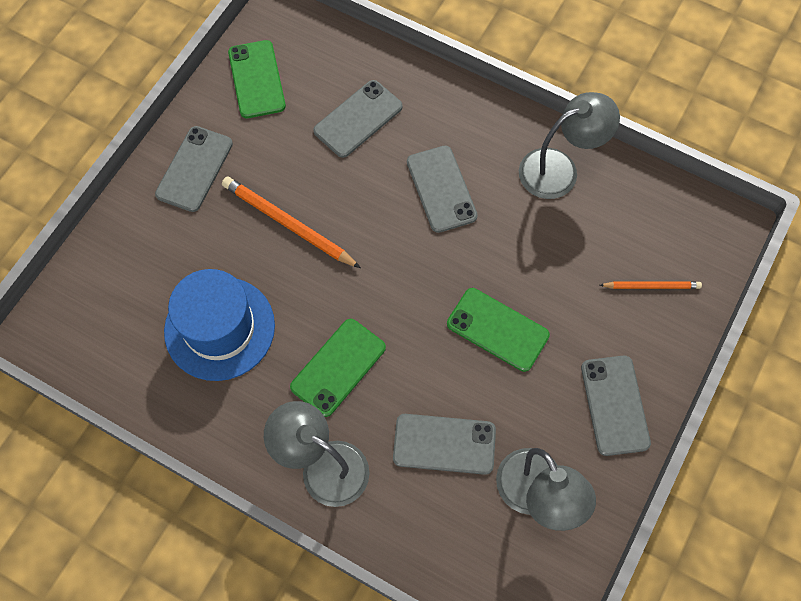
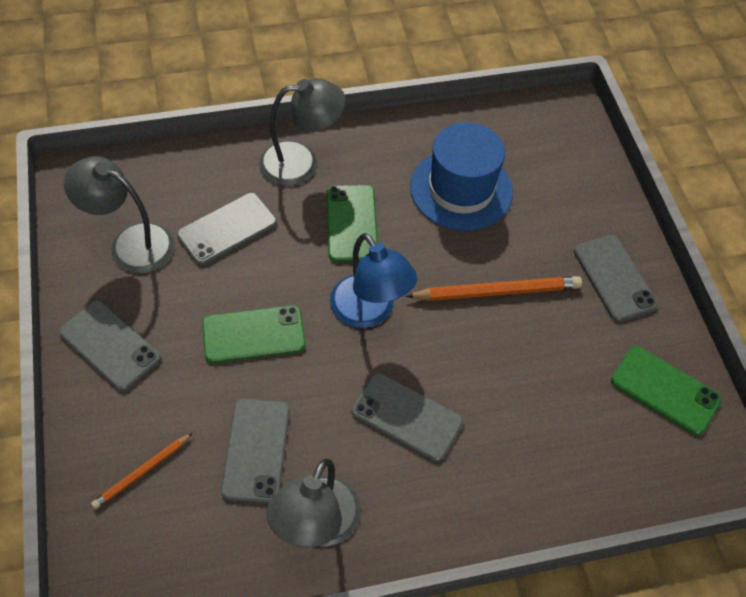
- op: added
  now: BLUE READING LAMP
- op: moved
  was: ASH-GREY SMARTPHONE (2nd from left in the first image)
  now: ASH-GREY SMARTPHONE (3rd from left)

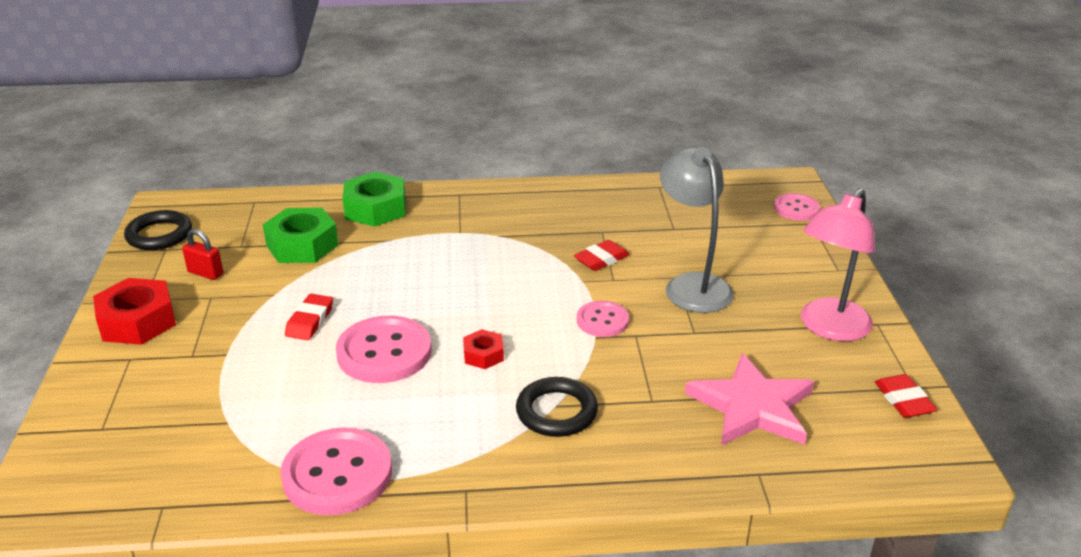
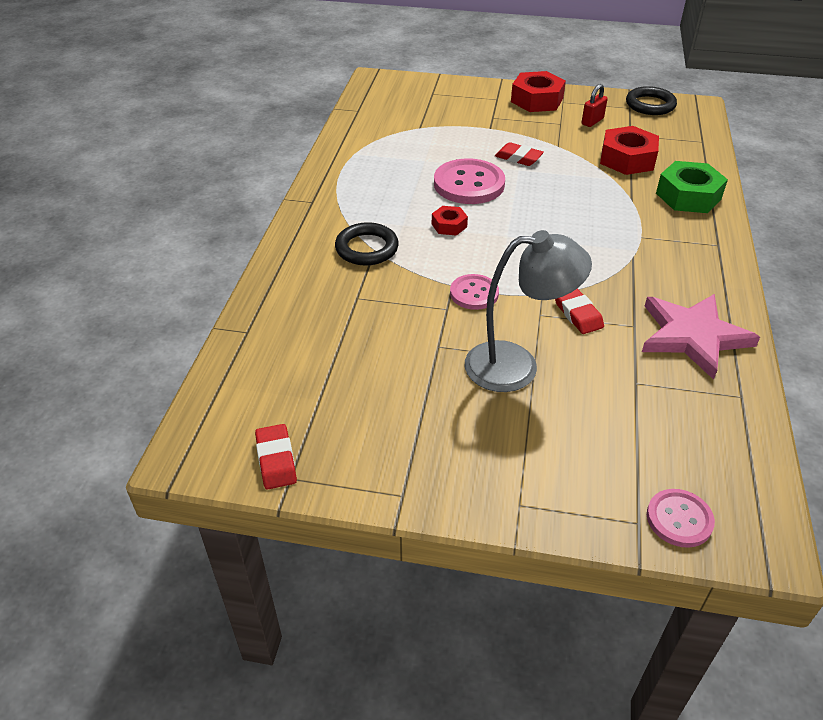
- op: removed
  was: ROSE-PINK SEWING BUTTON (1st from left)
- op: removed
  was: ROSE-PINK READING LAMP
- op: moved
  was: ROSE-PINK STAR SHAPE
- op: recoloured
  was: LEAF-GREEN HEX NUT (1st from left)
  now: CRIMSON HEX NUT (3rd from left)
- op: turned
  was: CRIMSON PENCIL ERASER (3rd from left in the first image)
  clockwise: 75

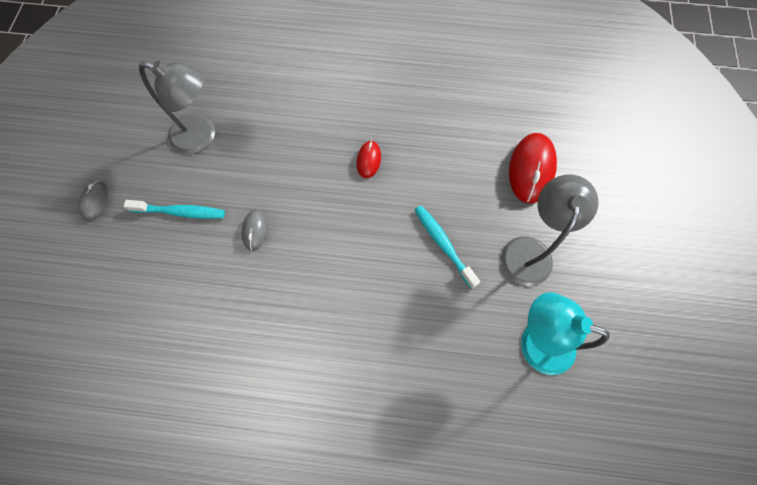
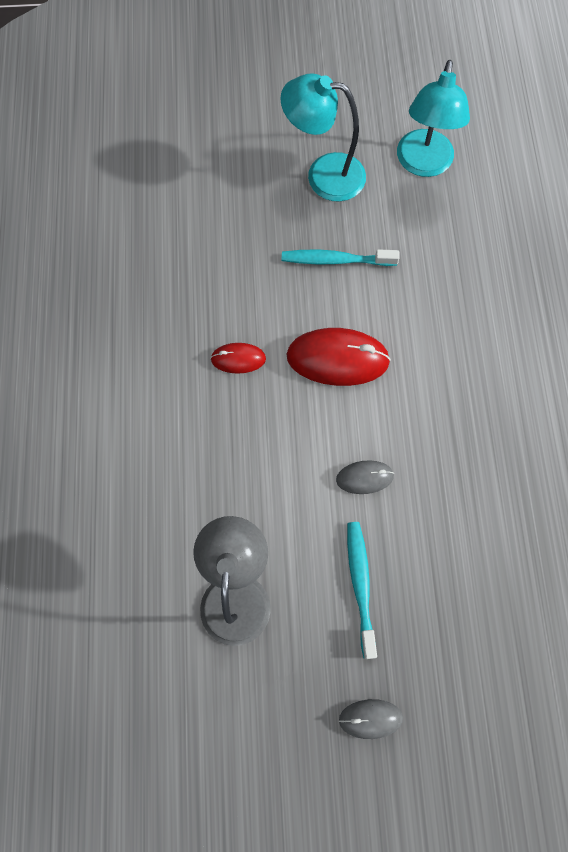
- op: moved
  was: CRIMSON PC MOUSE (2nd from left)
- op: recoloured
  was: ASH-GREY READING LAMP (2nd from left)
  now: AQUA READING LAMP (1st from left)
- op: turned
  was: AQUA TOOTHBRUSH (2nd from left in the first image)
  clockwise: 45

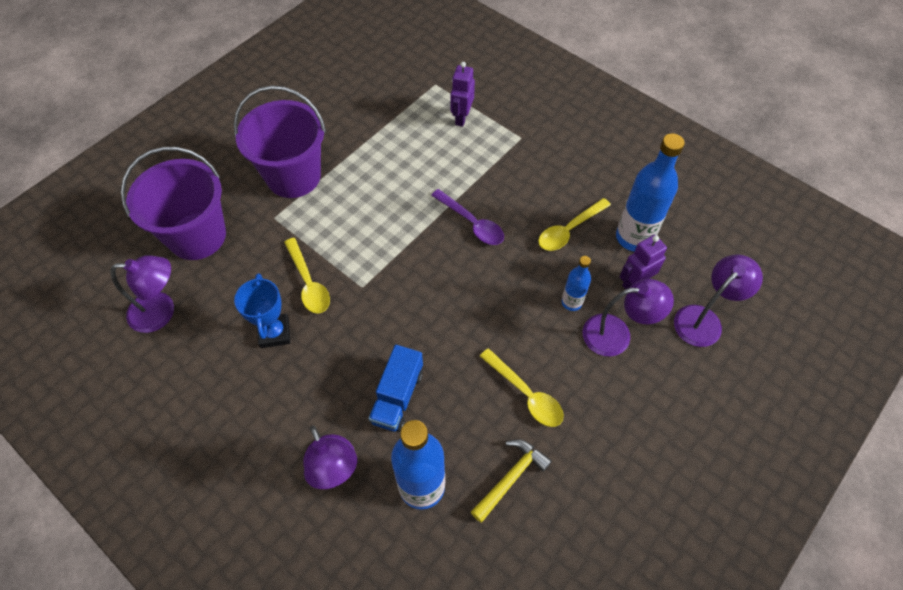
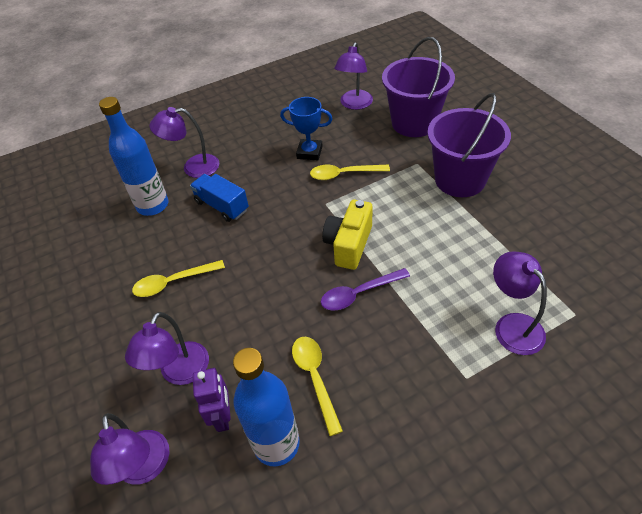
- op: removed
  was: GOLDEN CLAW HAMMER
- op: removed
  was: BLUE FLASK (2nd from left)
- op: added
  now: GOLDEN PHOTO CAMERA
- op: replaced
  was: PURPLE ROBOT FIGURE (1st from left)
  now: PURPLE READING LAMP (5th from left)

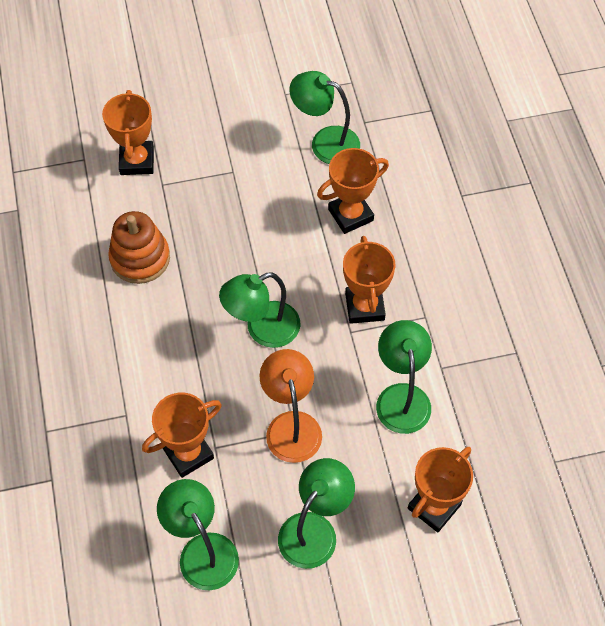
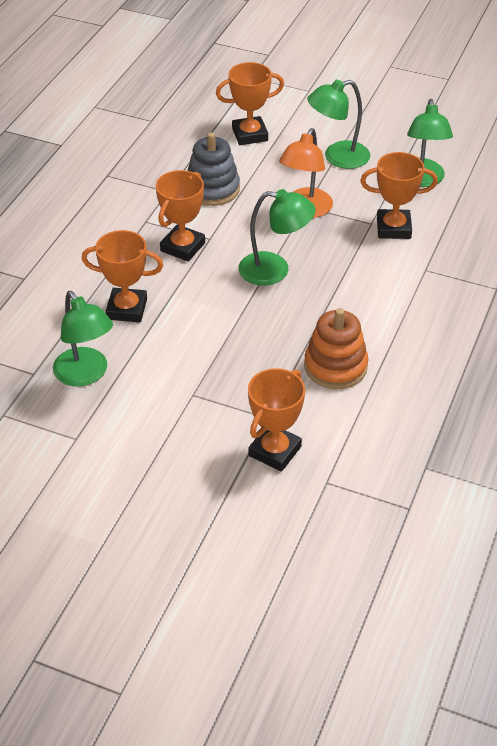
- op: replaced
  was: LEAF-GREEN READING LAMP (5th from left)
  now: ASH-GREY RING STACKER

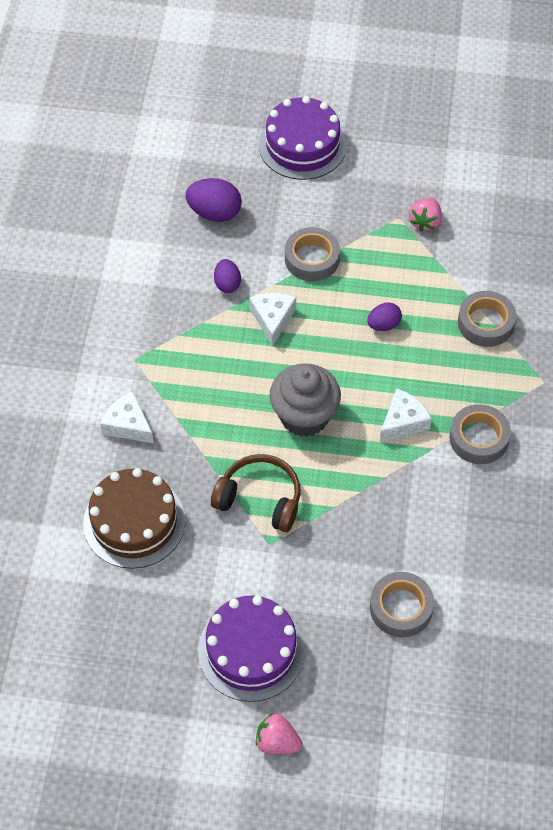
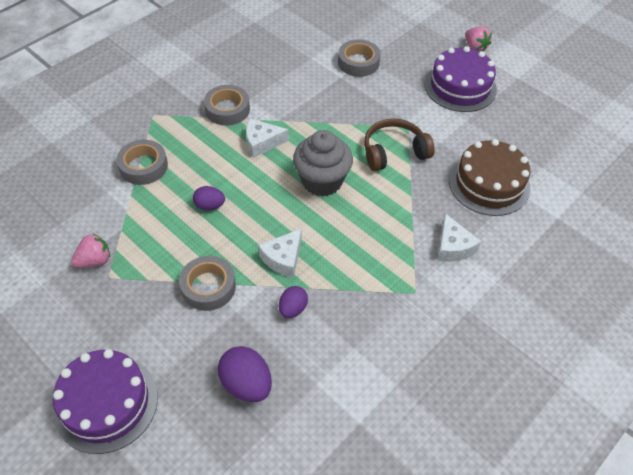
- op: turned
  was: BROWN HEADSET
  clockwise: 105

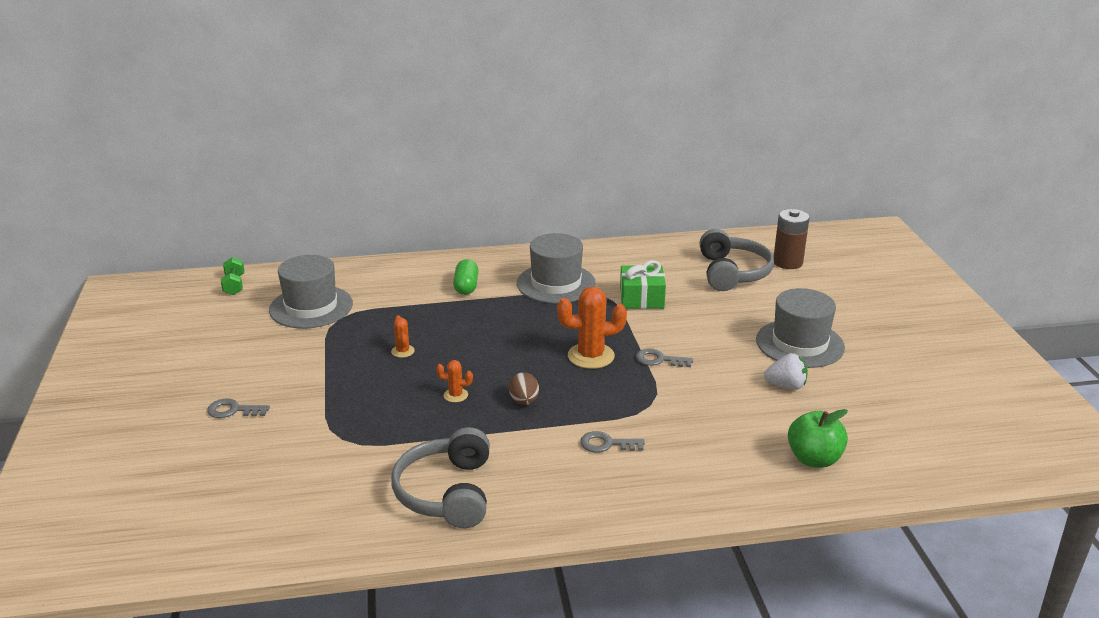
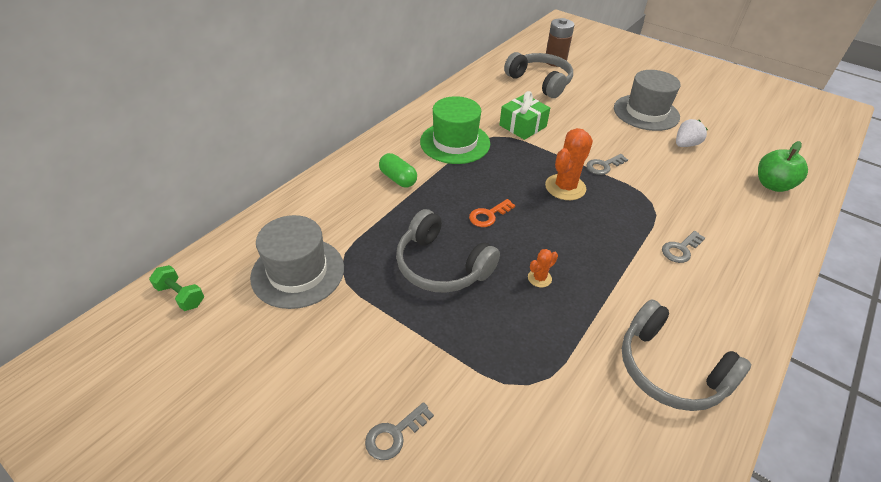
- op: removed
  was: BROWN EGG
- op: added
  now: ORANGE-COLOURED LATCHKEY
- op: replaced
  was: ORANGE-COLOURED SAGUARO CACTUS (1st from left)
  now: ASH-GREY HEADSET (1st from left)
- op: recoloured
  was: ASH-GREY TOP HAT (2nd from left)
  now: LEAF-GREEN TOP HAT

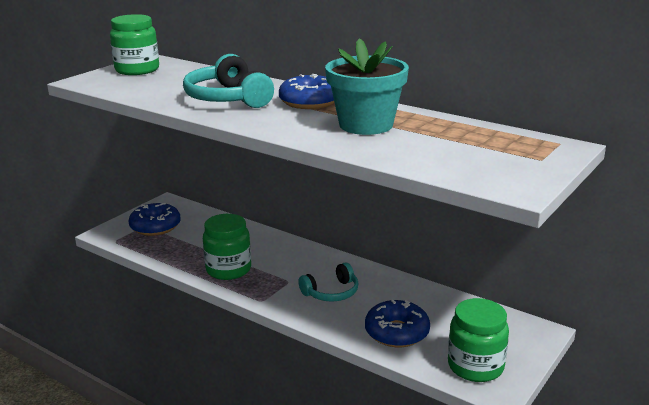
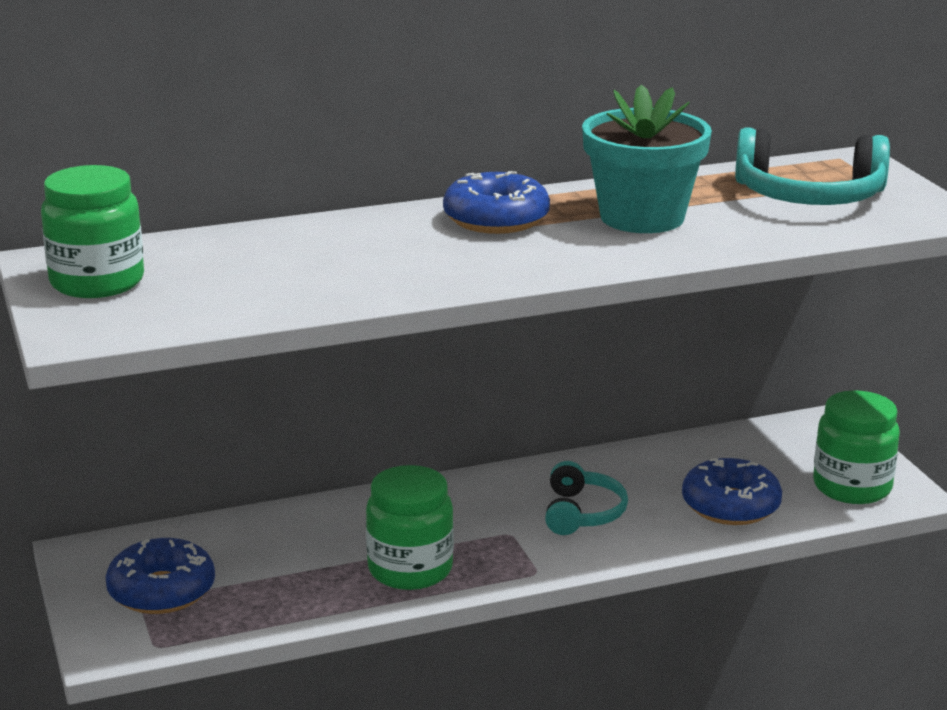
- op: moved
  was: AQUA HEADSET (1st from left in the first image)
  now: AQUA HEADSET (2nd from left)

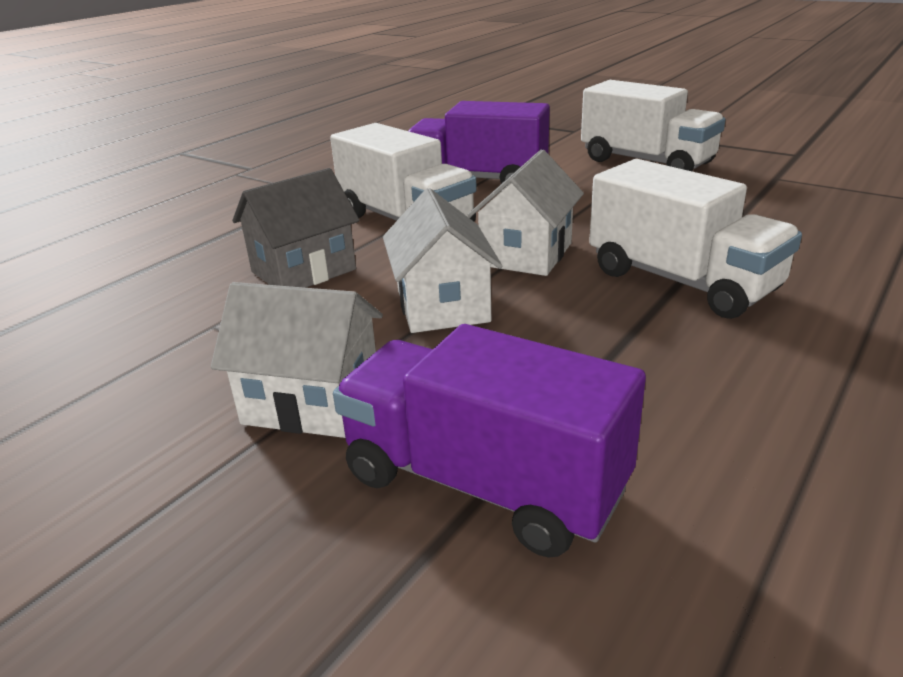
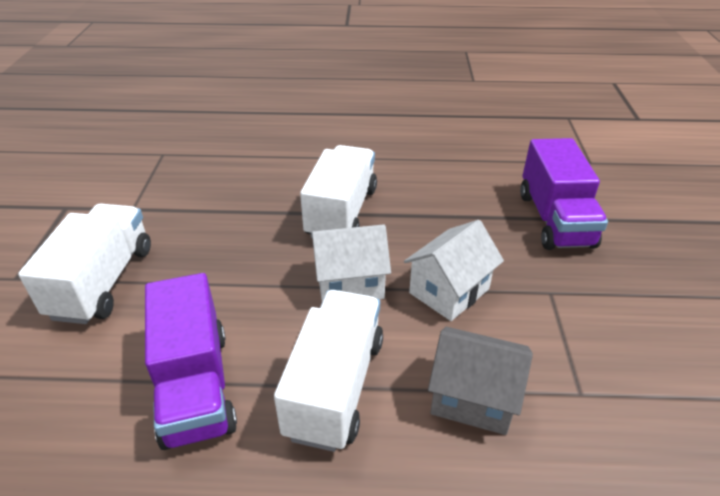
- op: removed
  was: PURE WHITE TOY HOUSE (1st from left)

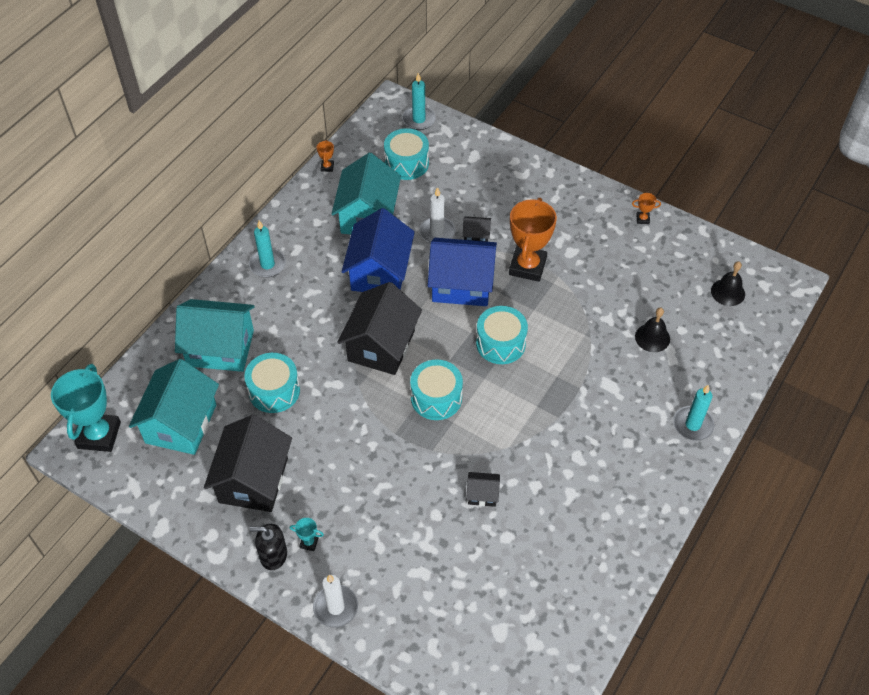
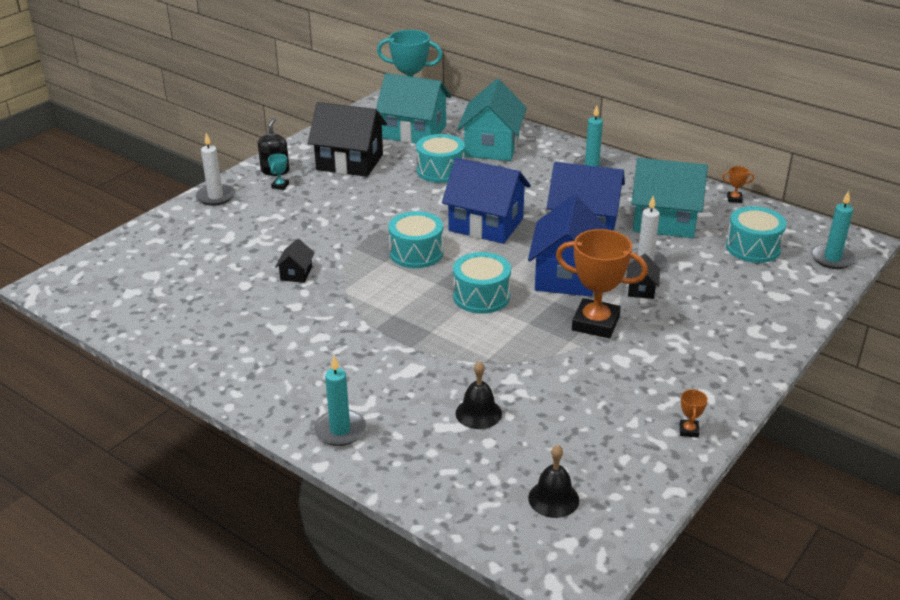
- op: recoloured
  was: BLACK TOY HOUSE (2nd from left)
  now: BLUE TOY HOUSE (1st from left)

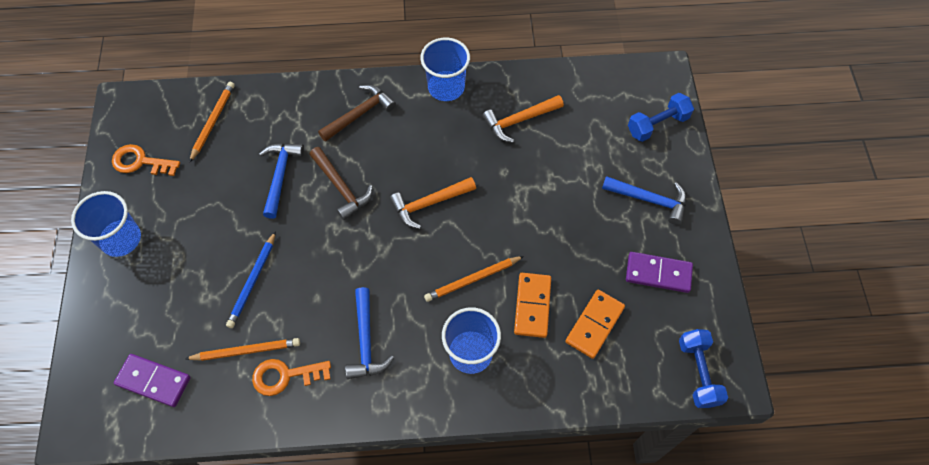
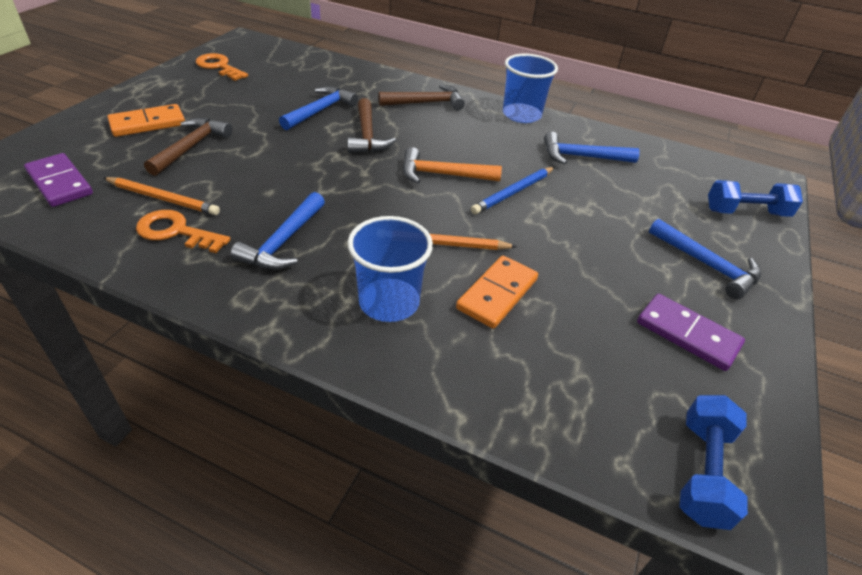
- op: removed
  was: BLUE BEAKER (1st from left)
- op: removed
  was: ORANGE-COLOURED LEAD PENCIL (1st from left)
- op: added
  now: BROWN CLAW HAMMER (1st from left)
- op: moved
  was: BLUE LEAD PENCIL
- op: moved
  was: ORANGE-COLOURED DOMINO PIECE (2nd from left in the first image)
  now: ORANGE-COLOURED DOMINO PIECE (1st from left)
- op: recoloured
  was: ORANGE-COLOURED CLAW HAMMER (2nd from left)
  now: BLUE CLAW HAMMER (3rd from left)

